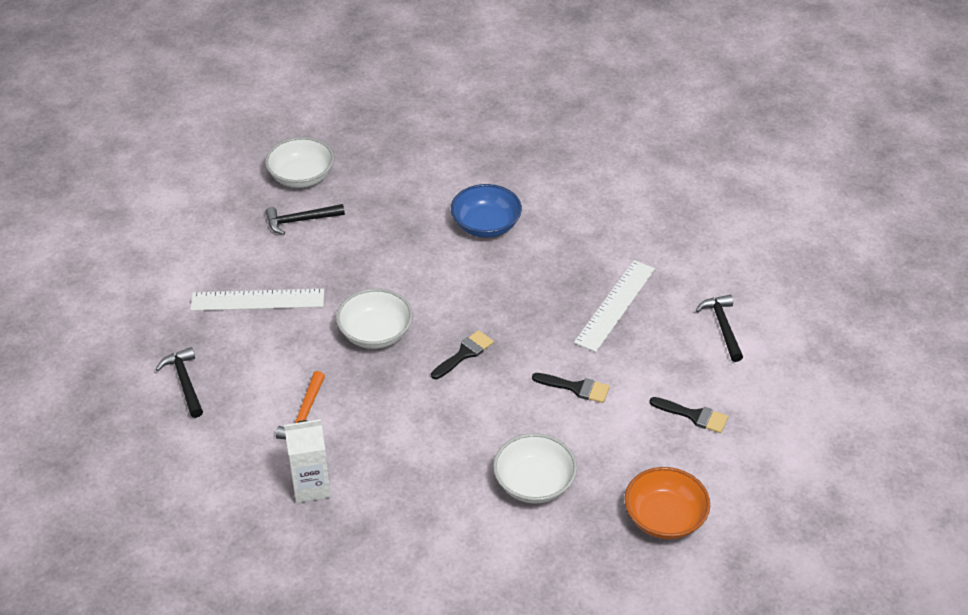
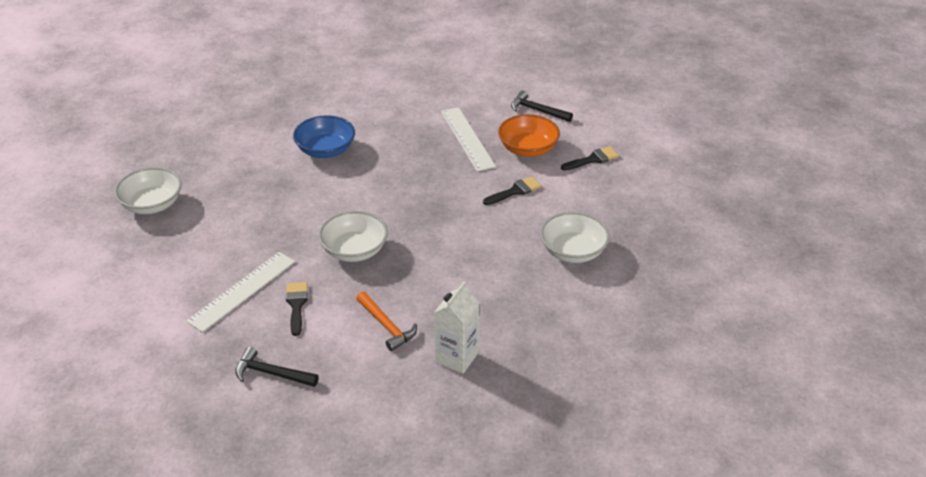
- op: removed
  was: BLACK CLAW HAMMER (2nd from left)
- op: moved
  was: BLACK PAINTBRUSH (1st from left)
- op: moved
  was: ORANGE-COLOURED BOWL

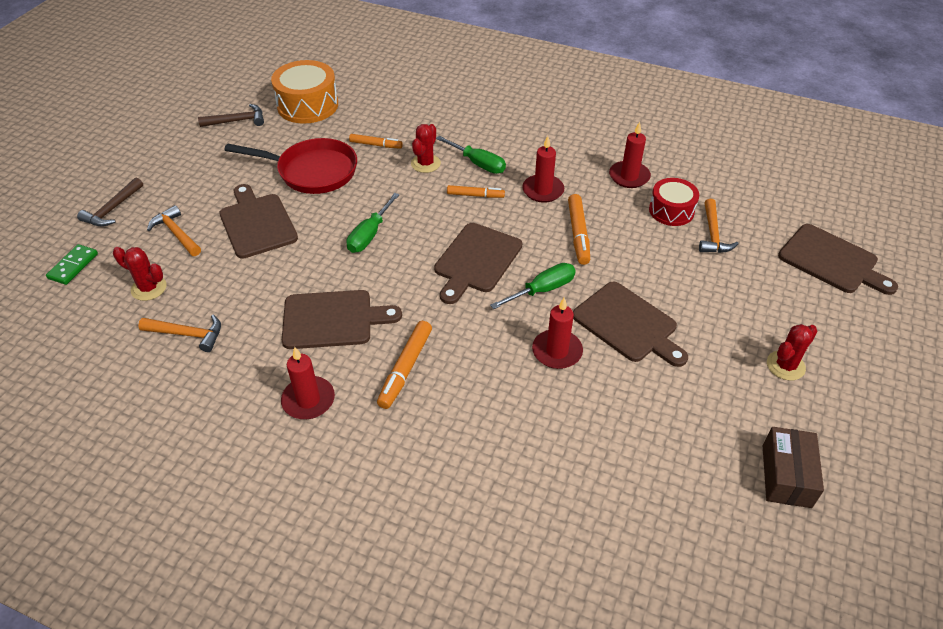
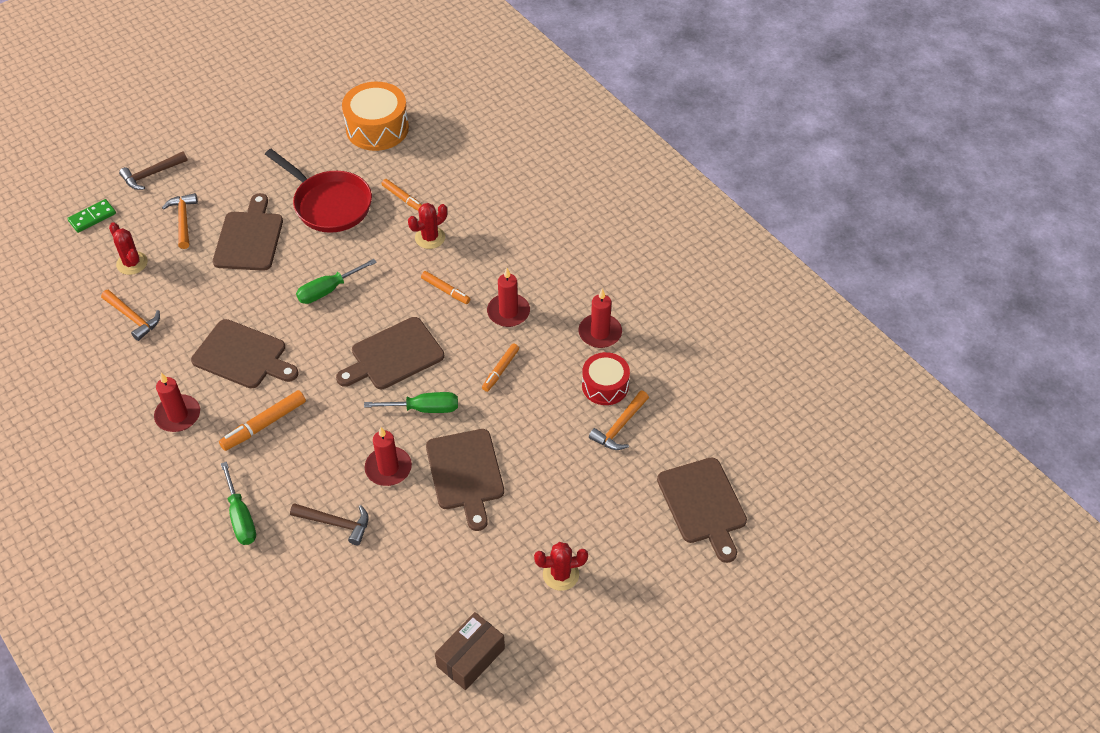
- op: moved
  was: BROWN CLAW HAMMER (2nd from left)
- op: moved
  was: LEAF-GREEN FLAT SCREWDRIVER (2nd from left in the first image)
  now: LEAF-GREEN FLAT SCREWDRIVER (1st from left)
- op: resized
  was: ORANGE-COLOURED FELT PEN (4th from left)
  ratio: 0.66

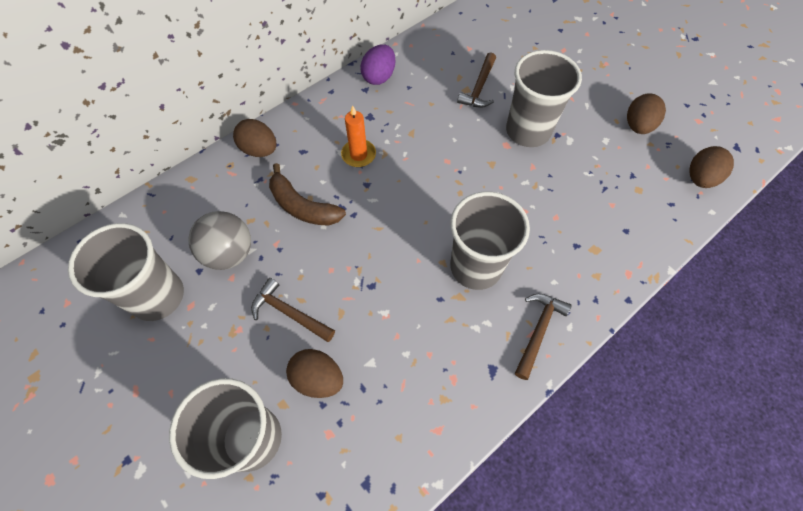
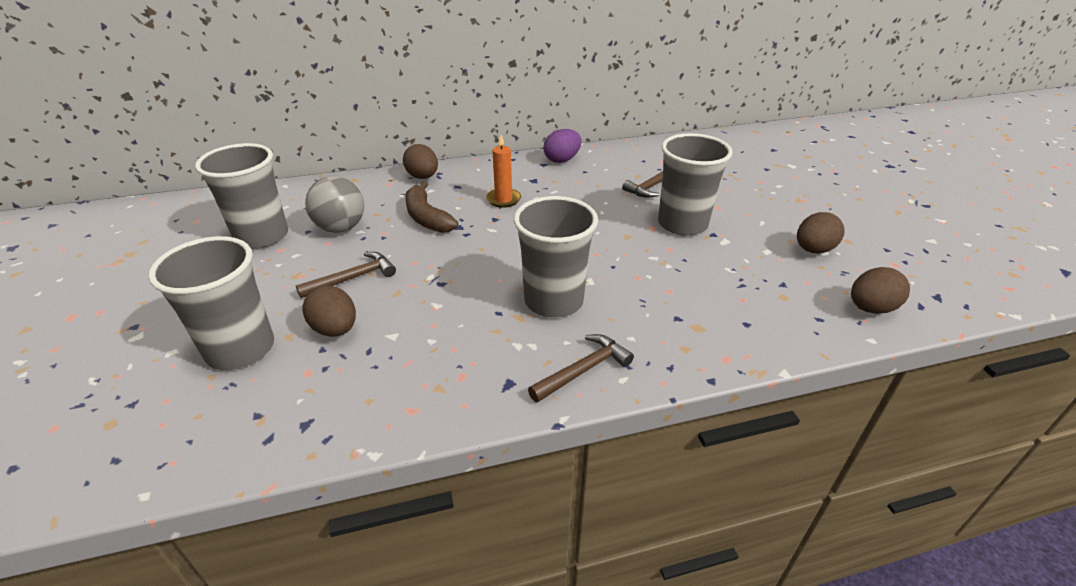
- op: turned
  was: BROWN CLAW HAMMER (1st from left)
  clockwise: 90

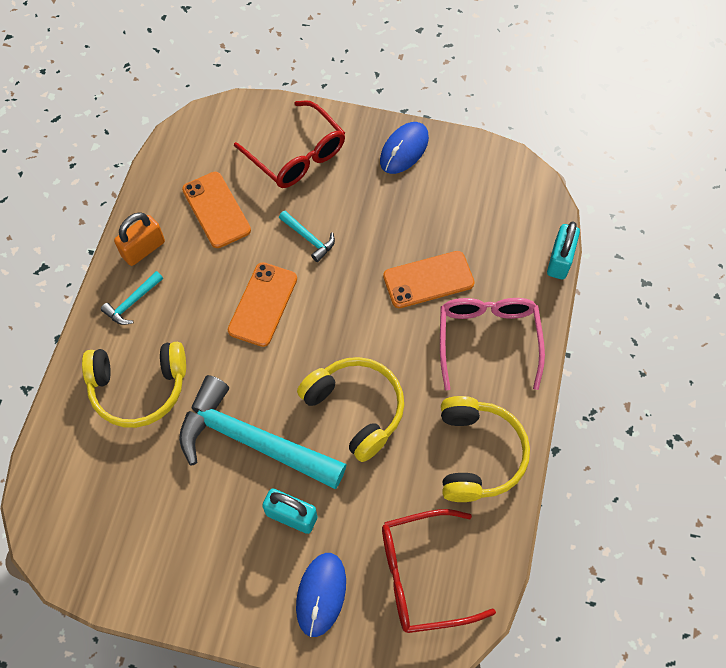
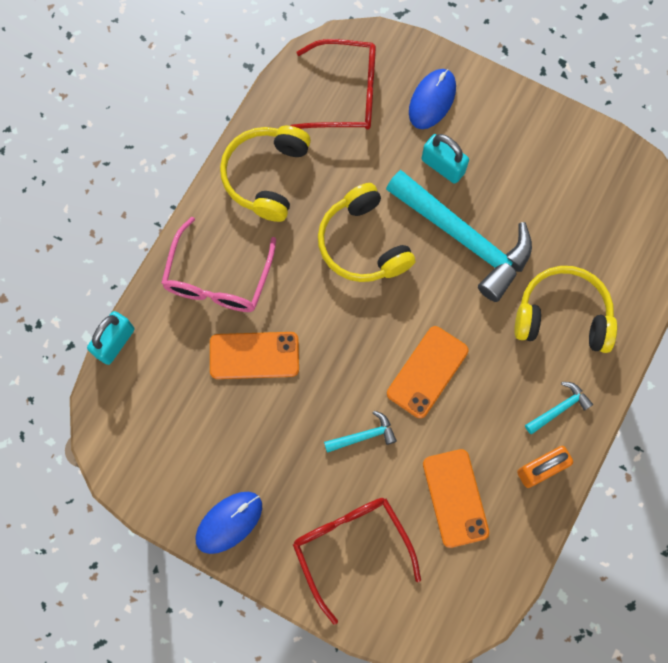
- op: turned
  was: AQUA CLAW HAMMER (3rd from left in the first image)
  clockwise: 105

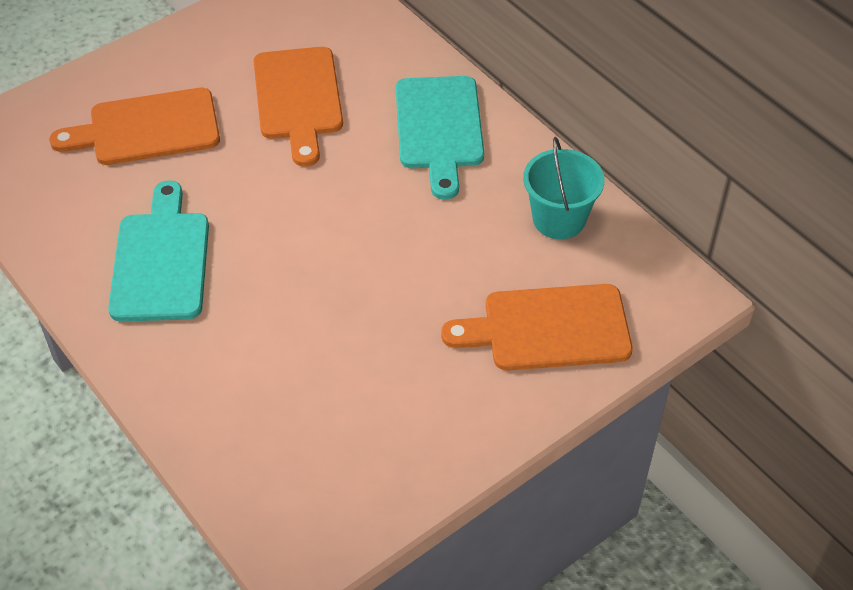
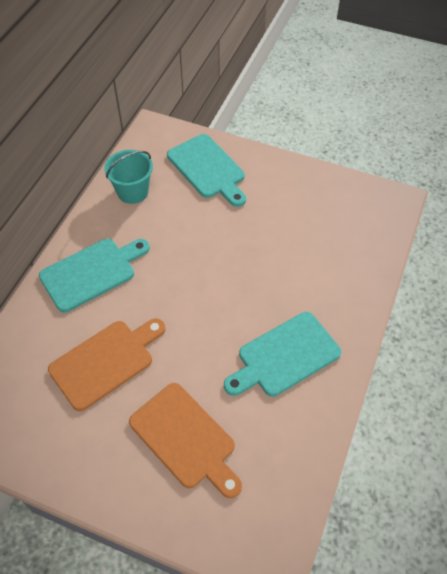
- op: recoloured
  was: ORANGE-COLOURED CUTTING BOARD (3rd from left)
  now: AQUA CUTTING BOARD (2nd from left)

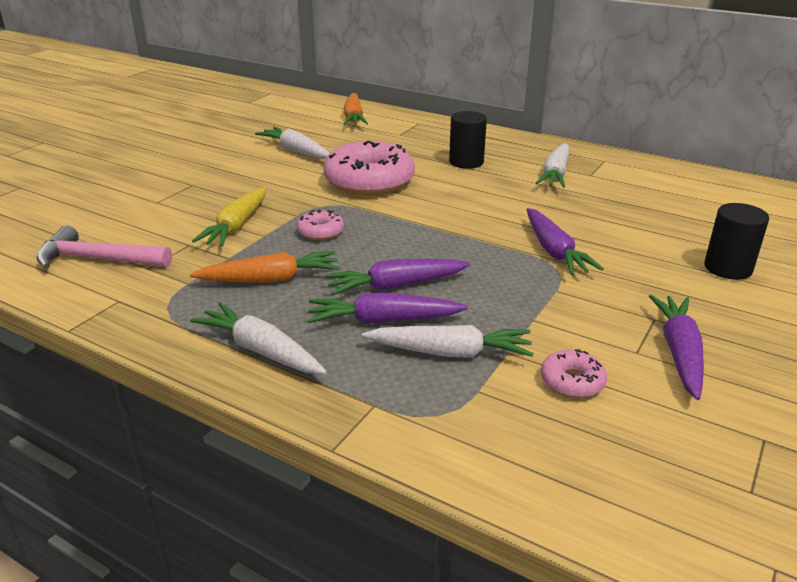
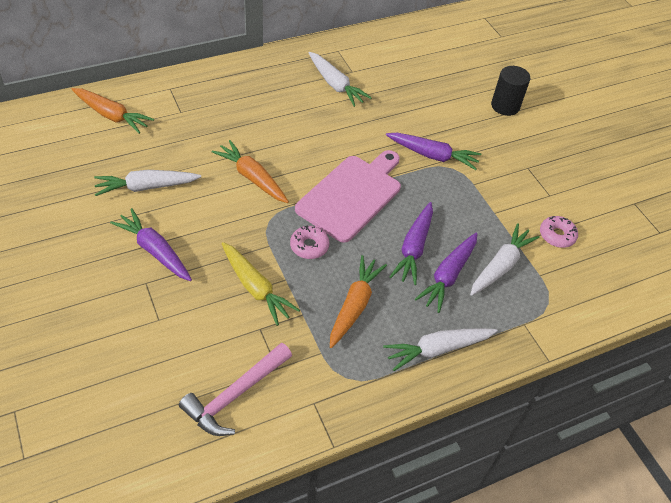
- op: removed
  was: BLACK CYLINDER (1st from left)
- op: added
  now: ROSE-PINK CUTTING BOARD
- op: moved
  was: PURPLE CARROT (4th from left in the first image)
  now: PURPLE CARROT (1st from left)
- op: replaced
  was: ROSE-PINK GLAZED DONUT (2nd from left)
  now: ORANGE-COLOURED CARROT (2nd from left)

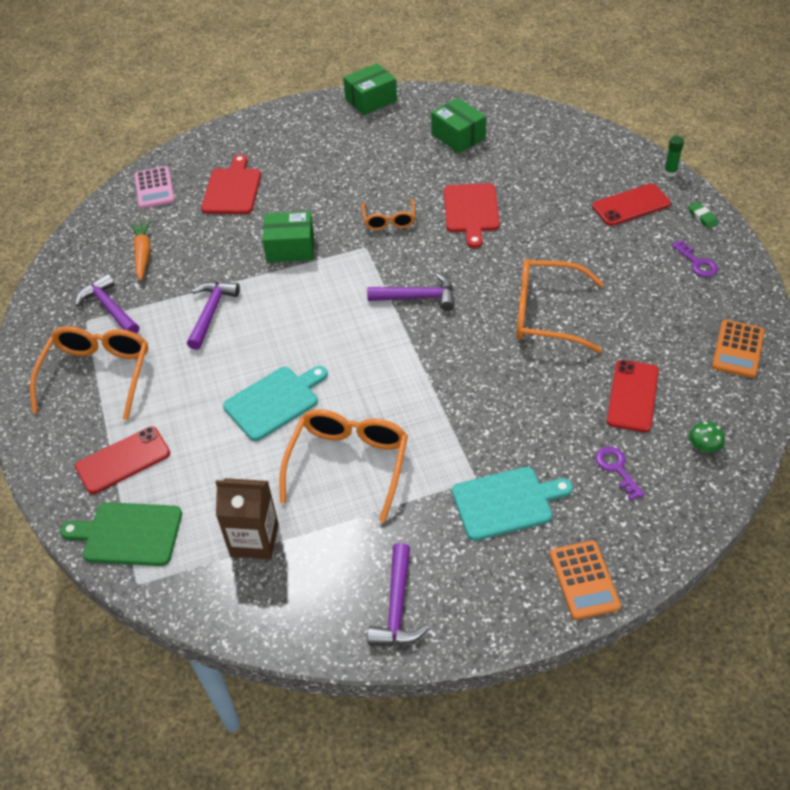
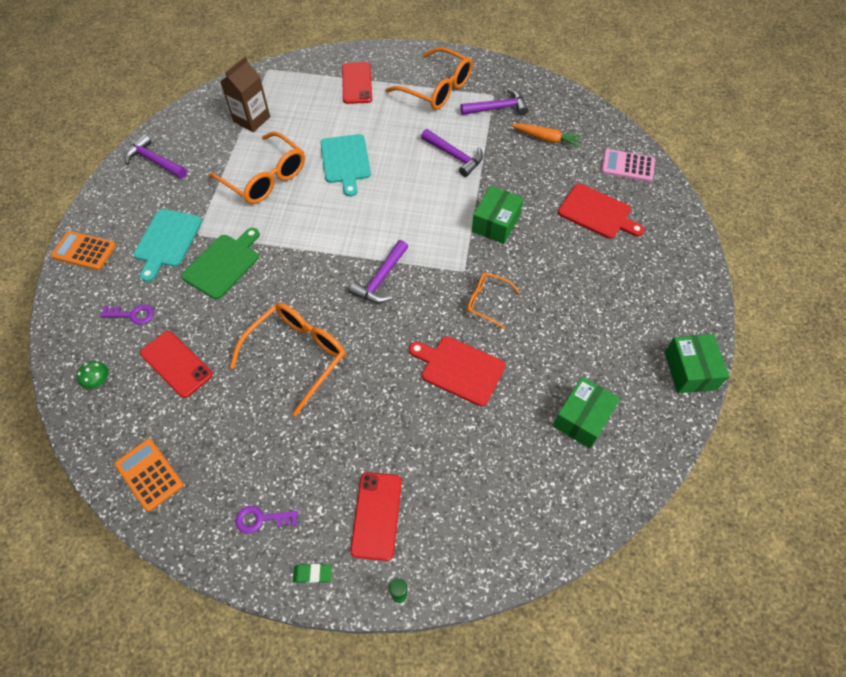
- op: moved
  was: LEAF-GREEN CUTTING BOARD
- op: turned
  was: LEAF-GREEN PARCEL (3rd from left in the first image)
  clockwise: -45

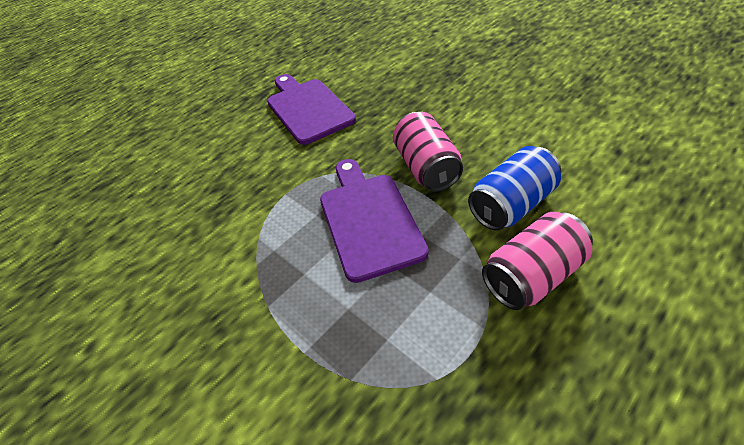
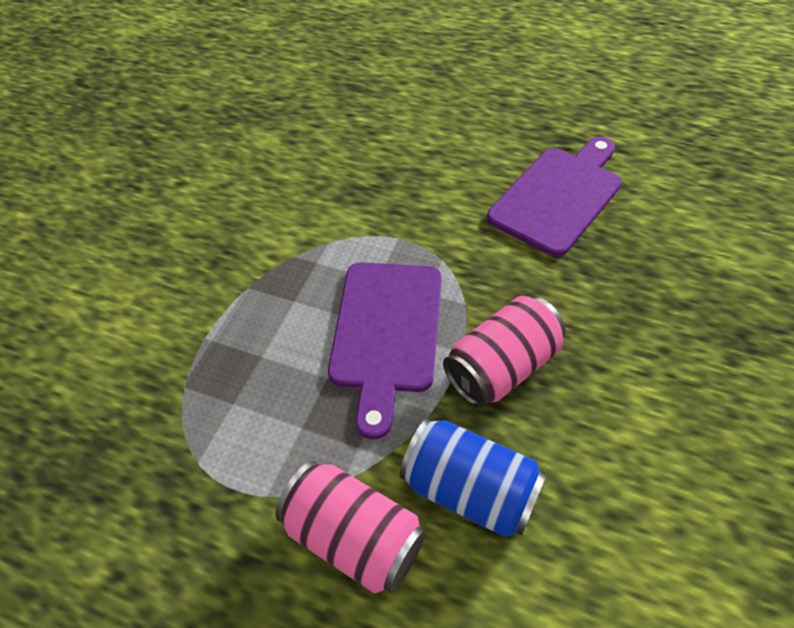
- op: turned
  was: PURPLE CUTTING BOARD (2nd from left in the first image)
  clockwise: 135

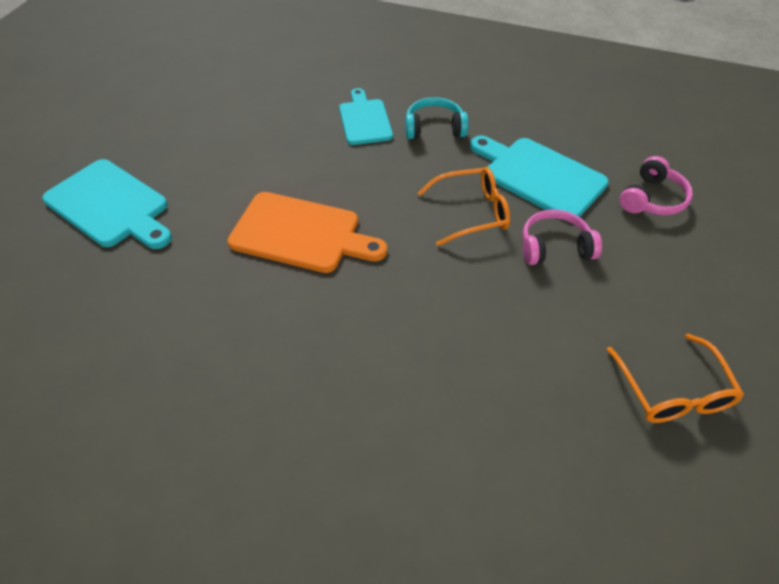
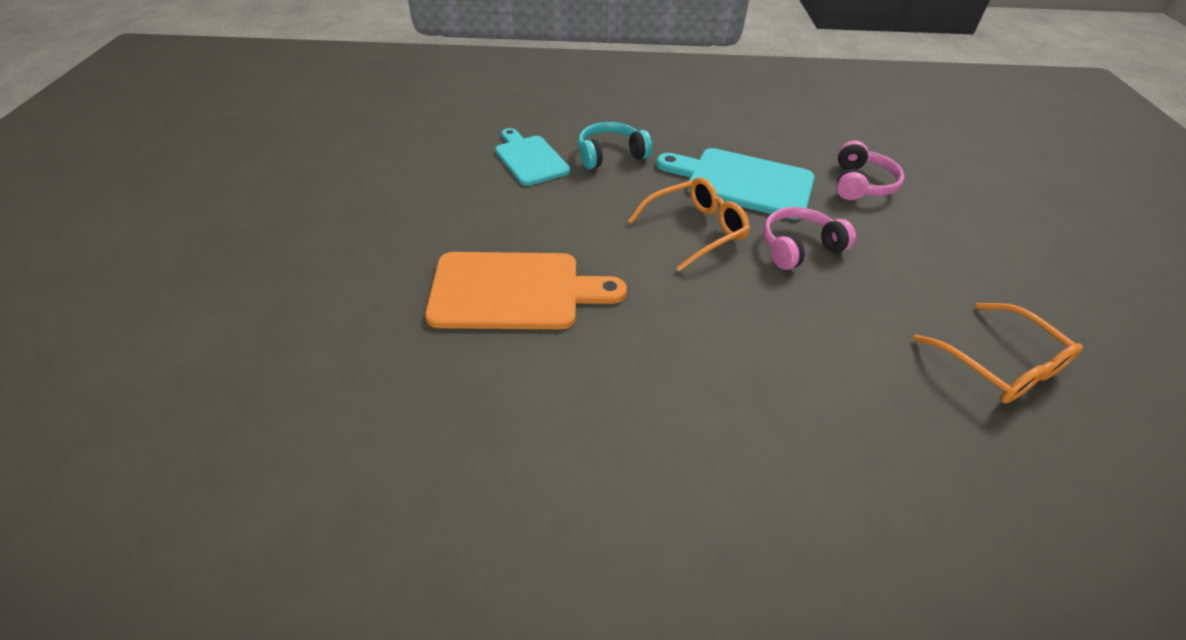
- op: removed
  was: AQUA CUTTING BOARD (1st from left)

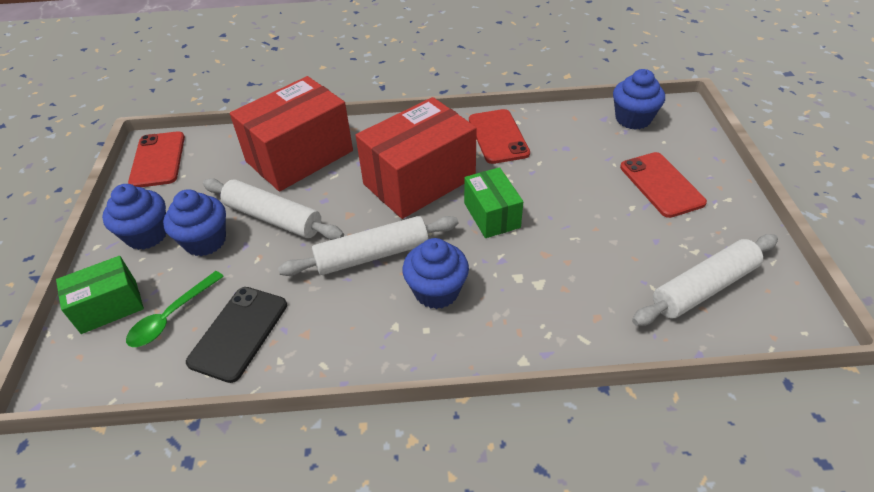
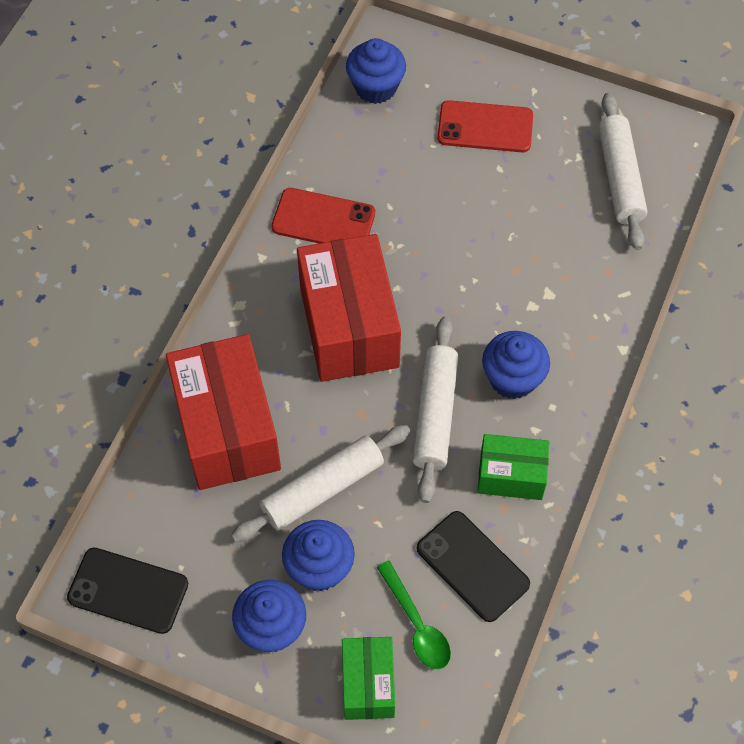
- op: moved
  was: LEAF-GREEN PARCEL (2nd from left)
- op: recoloured
  was: CRIMSON SMARTPHONE (1st from left)
  now: BLACK SMARTPHONE (1st from left)

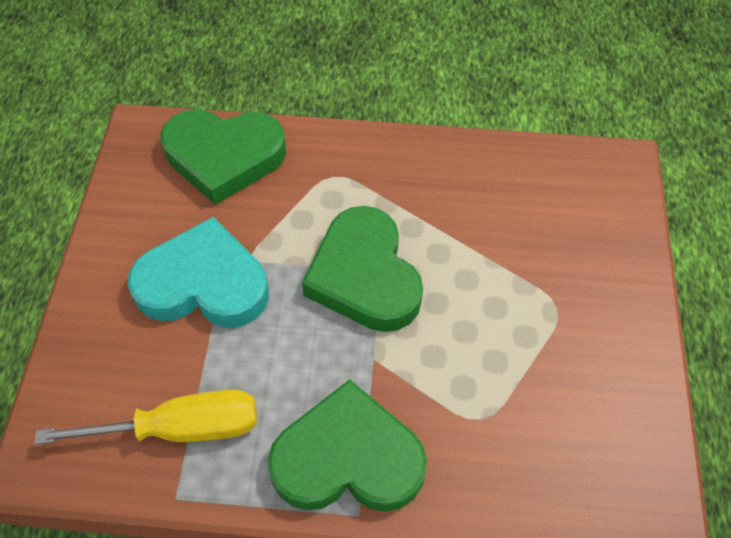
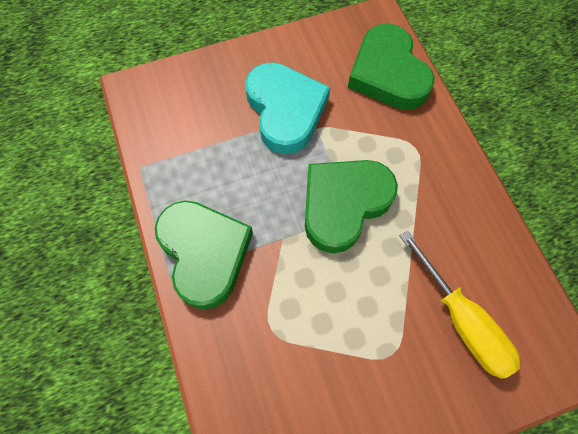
- op: moved
  was: GOLDEN FLAT SCREWDRIVER

